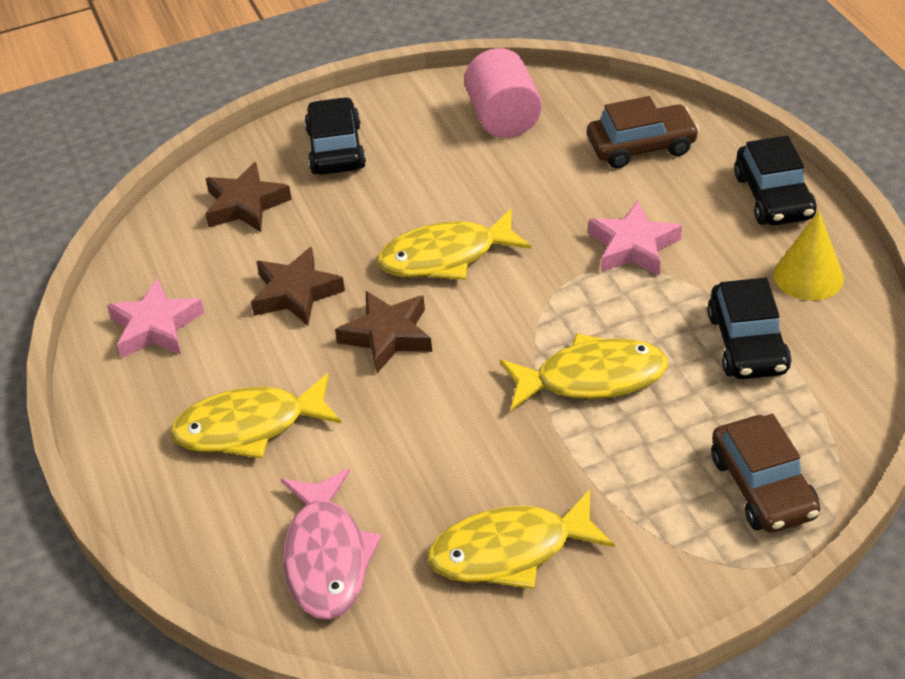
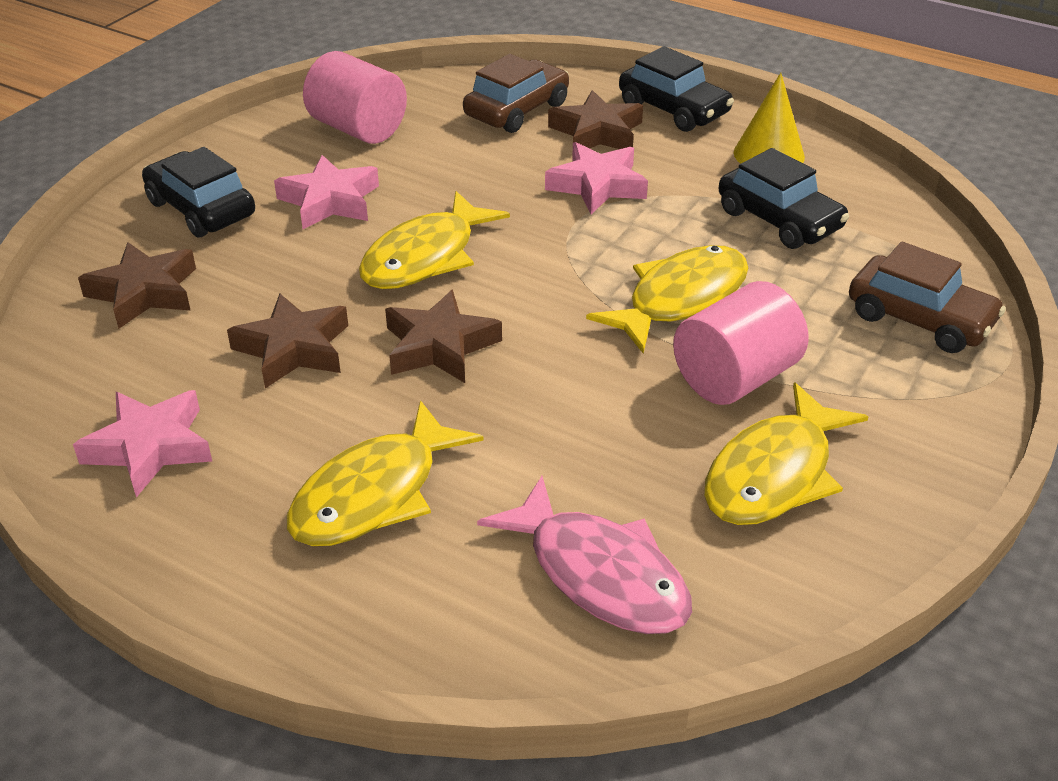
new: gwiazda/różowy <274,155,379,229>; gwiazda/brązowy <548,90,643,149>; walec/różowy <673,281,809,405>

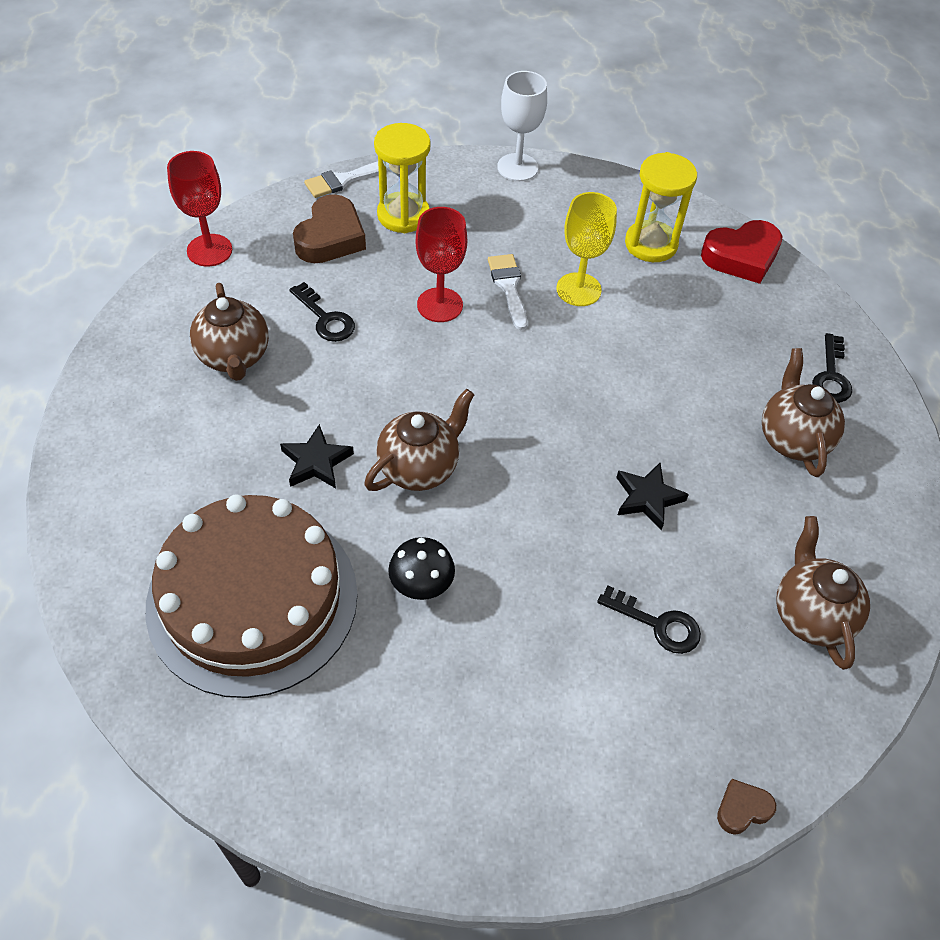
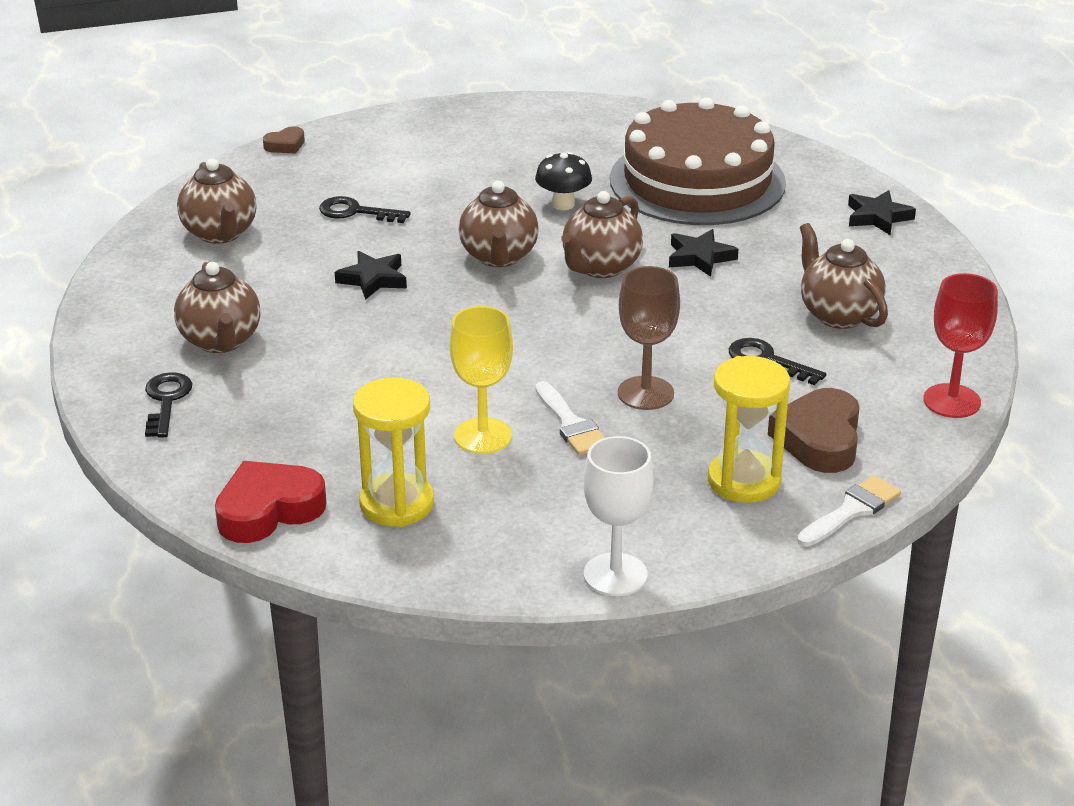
new: imbryk/brązowy <459,181,539,267>; gwiazda/czarny <848,190,916,235>
repainted: kielich/czerwony <416,207,467,322> to kielich/brązowy <618,266,680,410>

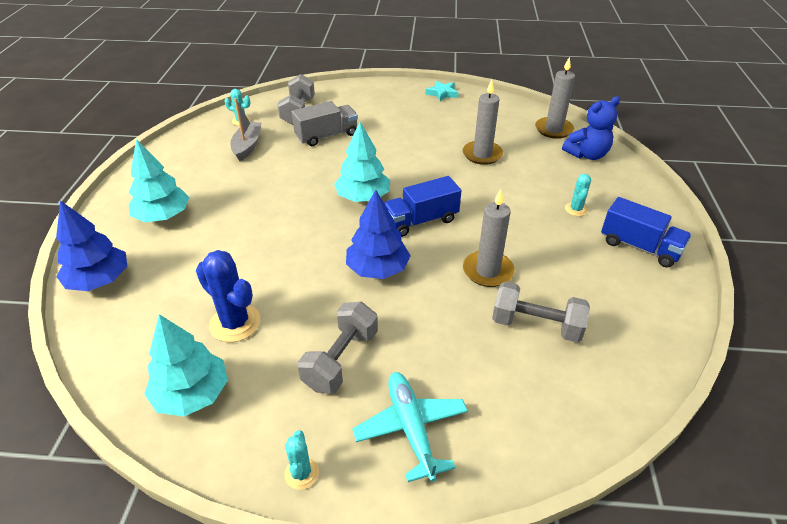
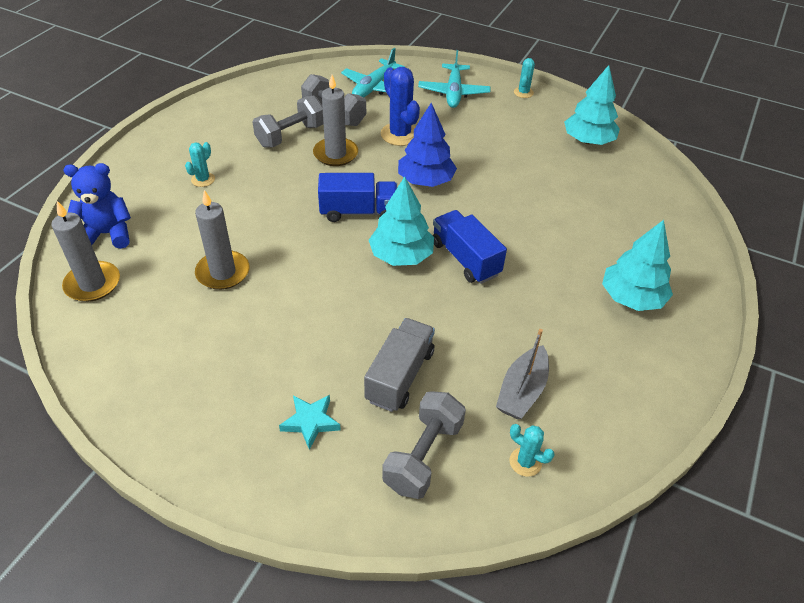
gone: drzewko/niebieski <56,201,127,291>
new: samolot/turkusowy <341,48,405,97>
shifted: hantel/szary <298,302,378,394> to <253,96,323,148>; gwiazda/turkusowy <426,81,459,102> to <279,395,341,450>; kaktus/niebieski <196,250,260,342> to <381,67,420,146>; ciężarówka/niebieski <601,197,692,268> to <432,210,507,284>
rotated: ciężarówka/szary <292,101,358,146> = <364,318,435,412> 120 degrees clockwise

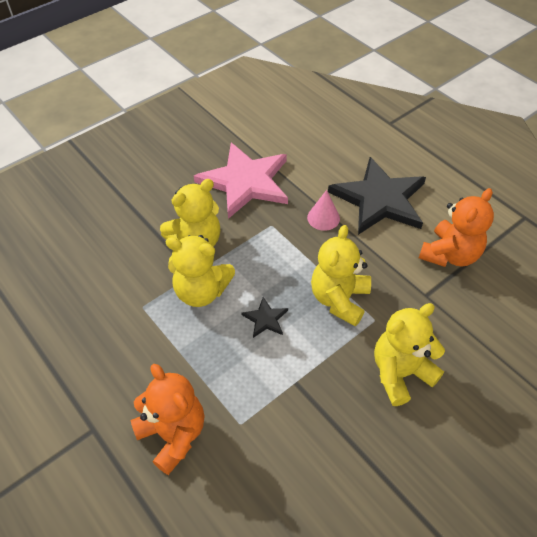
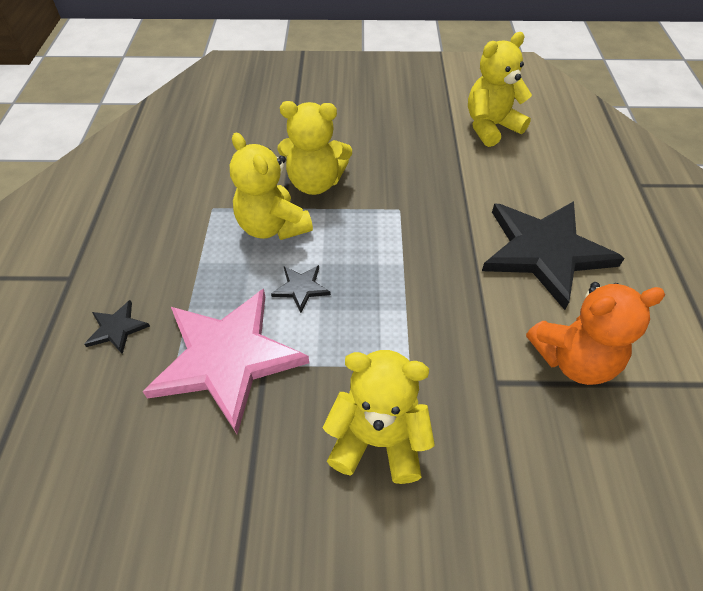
gone: stożek/różowy <307,190,340,231>
shifted: gwiazda/różowy <194,143,288,219> to <143,289,309,434>; miś/żółty <311,225,371,326> to <468,32,532,147>
swapped: miś/pomarańczowy <130,364,204,475> to gwiazda/czarny <84,300,150,354>

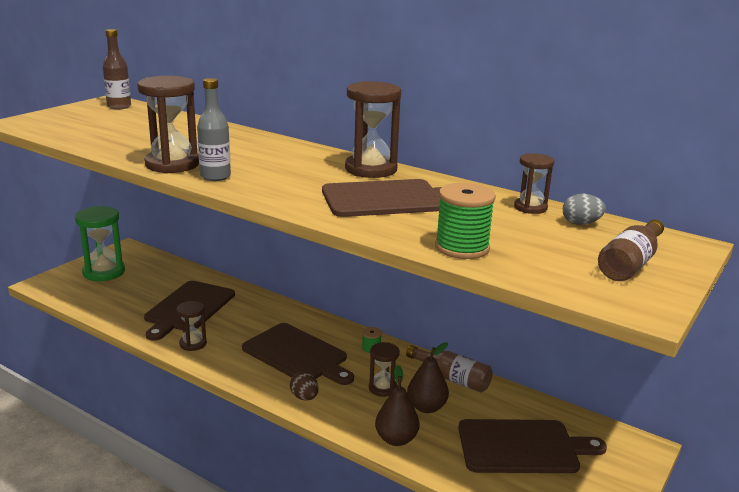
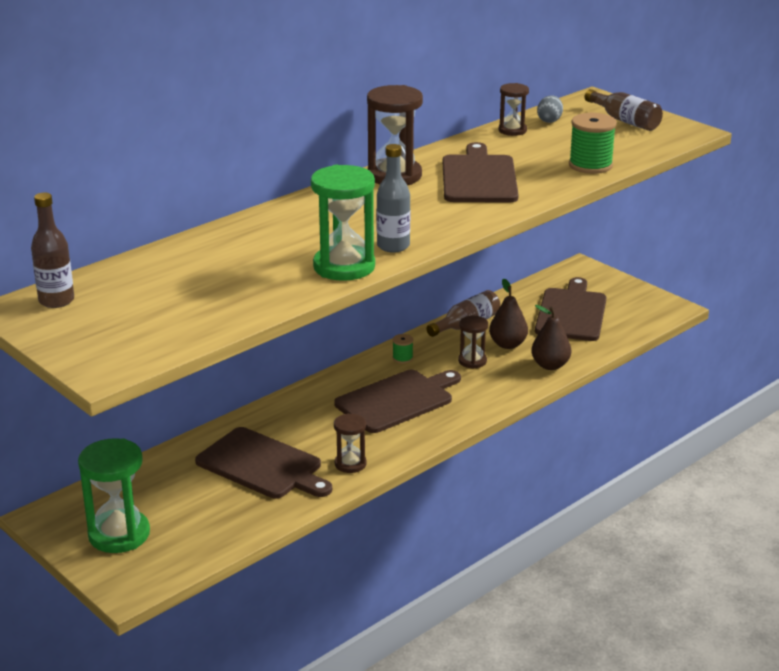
gone: jajko/brązowy <290,371,319,401>
repainted: klepsydra/brązowy <137,76,199,174> to klepsydra/zielony <311,165,375,281>

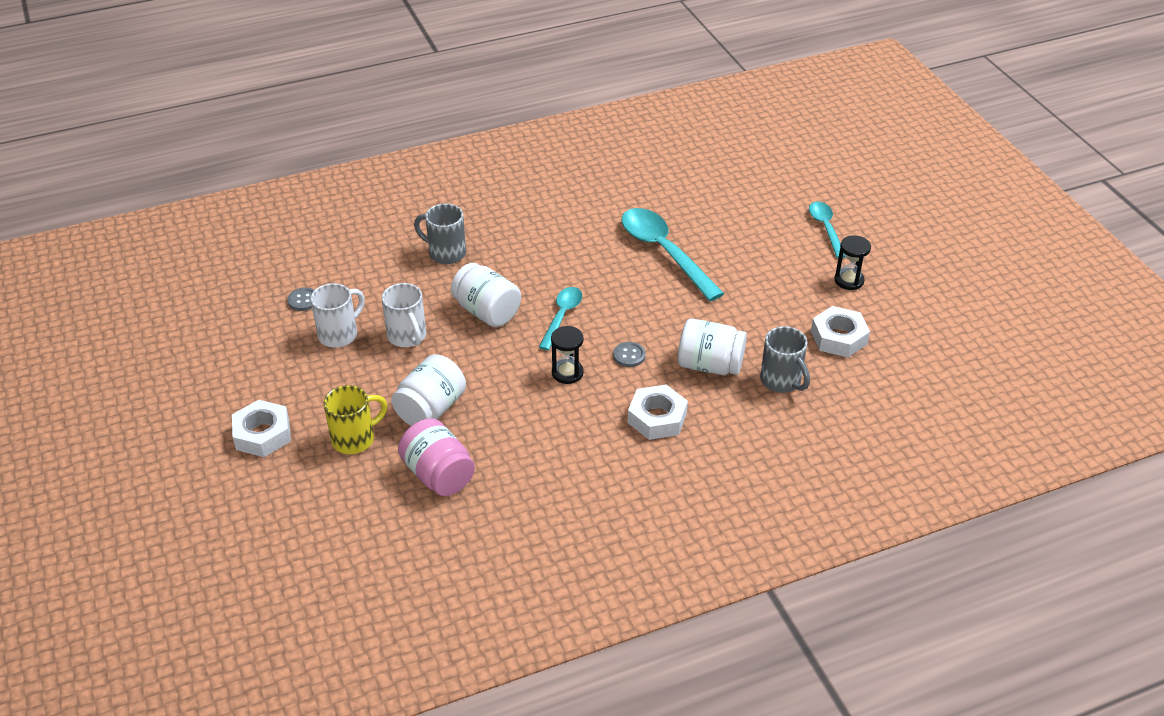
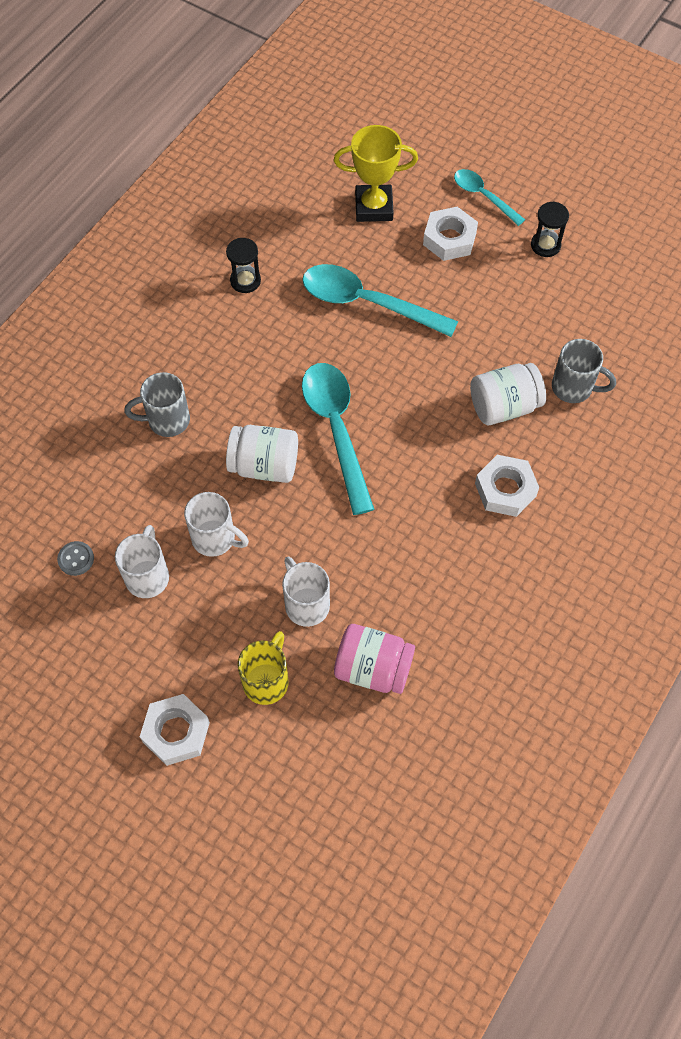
gone: guzik/szary <613,342,646,367>
new: puchar/żółty <334,125,418,222>
shifted: klepsydra/czarny <551,326,584,384> to <226,238,261,293>; nakrętka/biały <811,306,870,357> to <423,207,478,261>
swapped: słoik/biały <391,354,466,426> to kubek/biały <282,556,330,627>
scaled: łyżka/turkusowy <539,287,582,350> = <302,363,375,515> x1.75

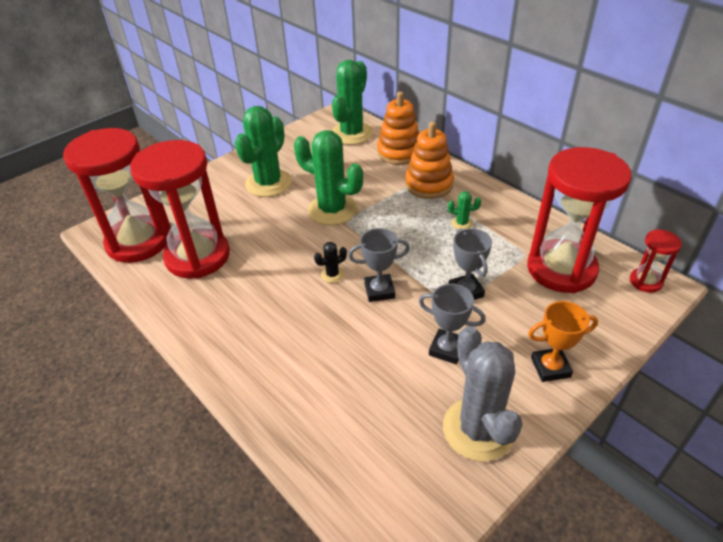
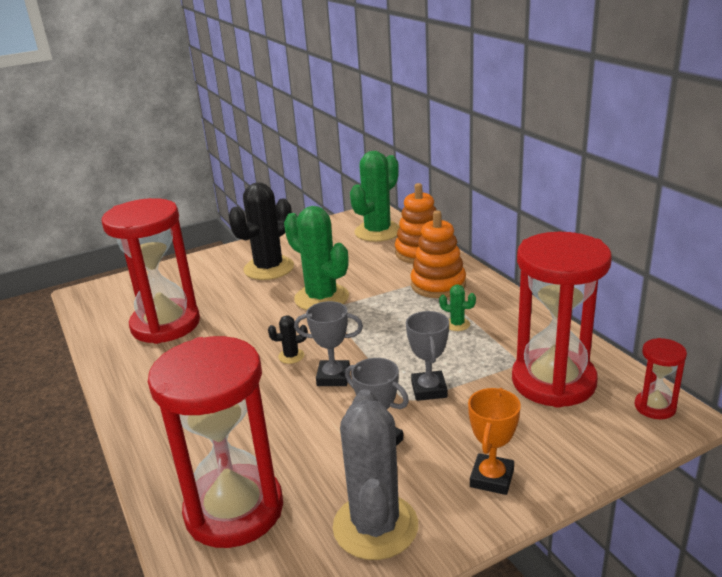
shifted: klepsydra/czerwony <63,128,167,263> to <148,336,283,548>
repainted: kaktus/zielony <235,106,292,197> to kaktus/czarny <228,182,294,280>
rotated: puchar/pomarańczowy <528,301,598,382> = <468,388,521,495> 75 degrees counterclockwise

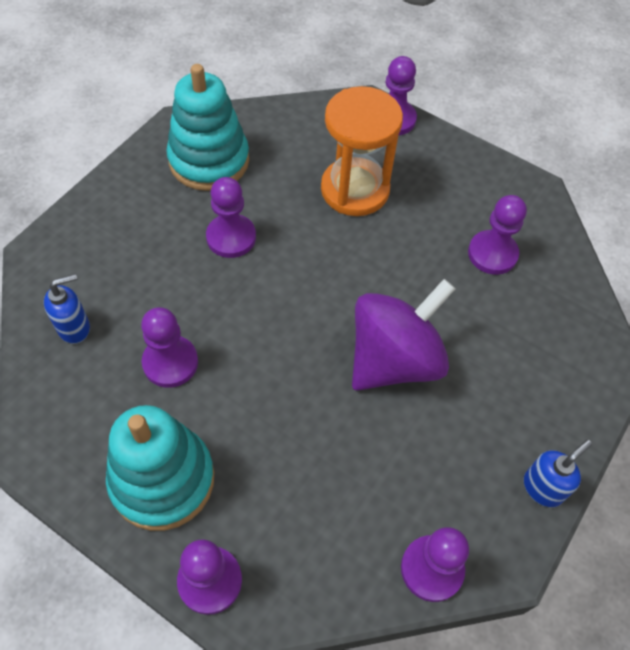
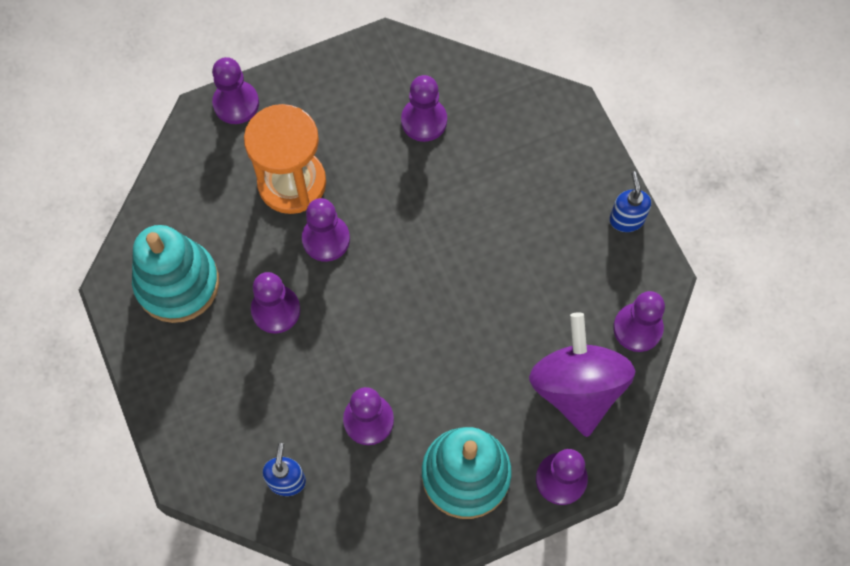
new: pionek/fioletowy <302,198,350,262>
shifted: bączek/fioletowy <352,279,455,391> to <529,312,635,437>

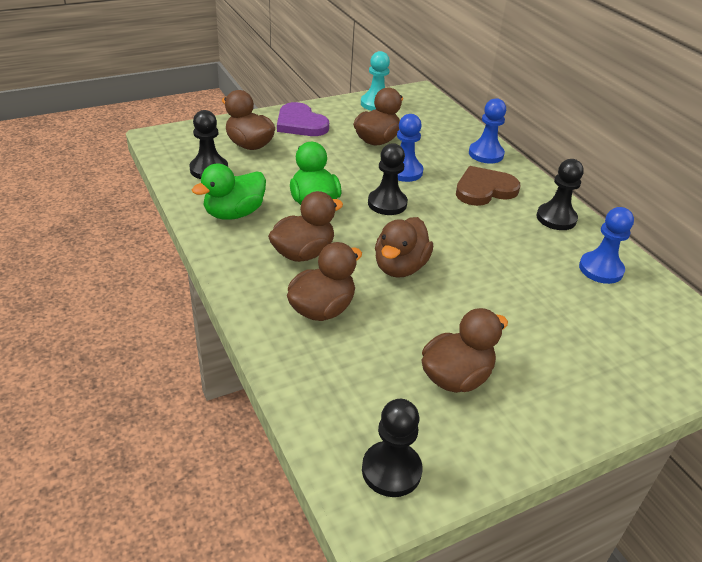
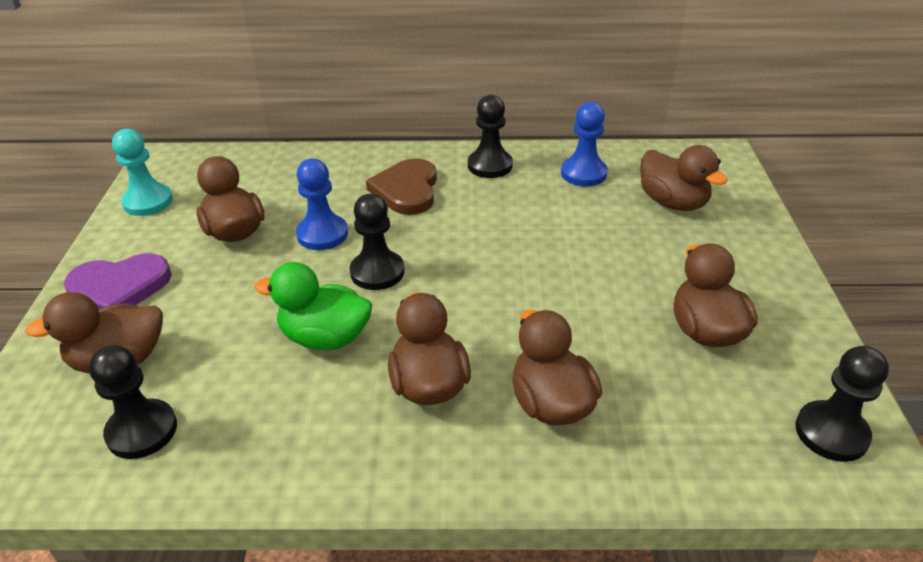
gone: kaczka/zielony <192,163,266,220>; pionek/niebieski <469,98,506,164>
shifted: kaczka/brązowy <375,217,433,278> to <640,145,728,211>

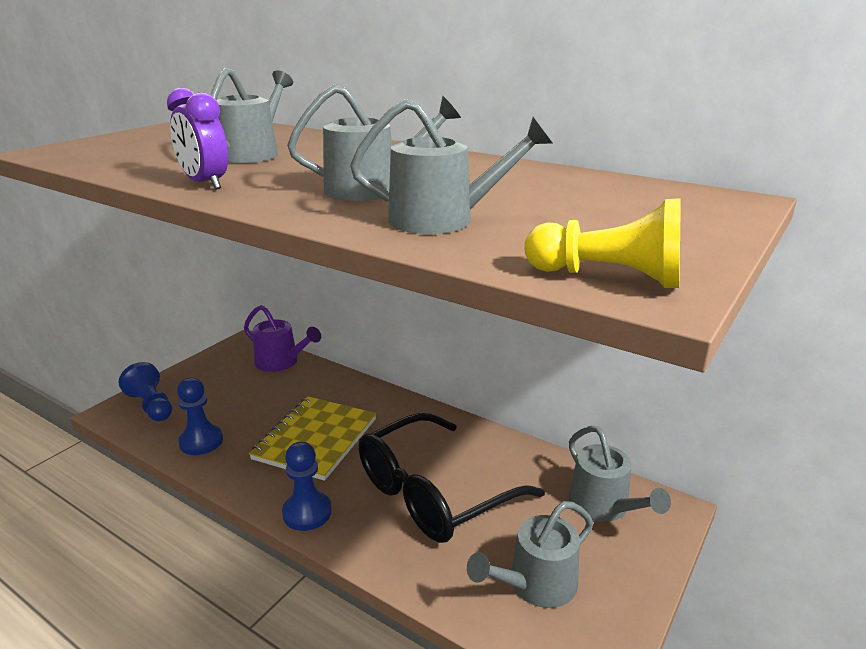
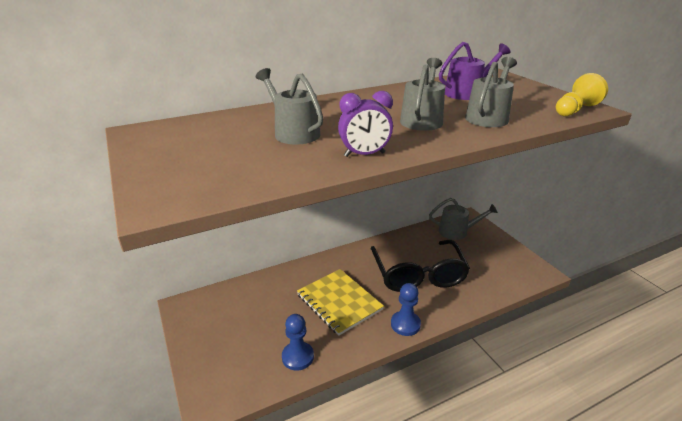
gone: pionek/niebieski <119,362,172,421>; konewka/szary <467,501,593,608>
shifted: konewka/fioletowy <244,305,321,372> to <439,42,510,100>

